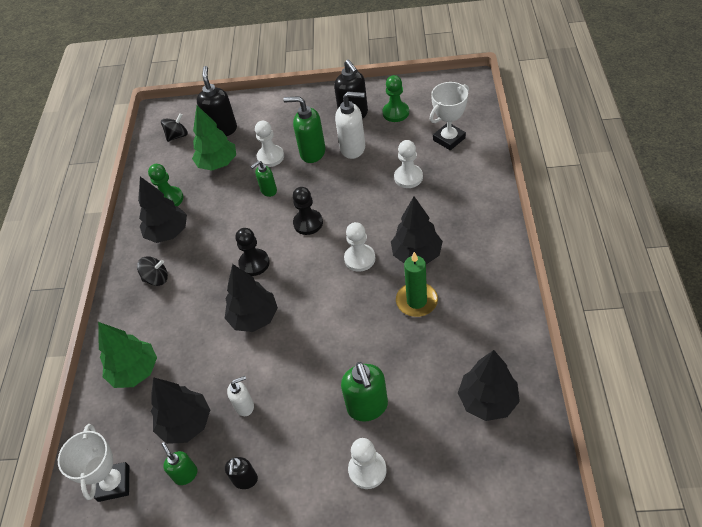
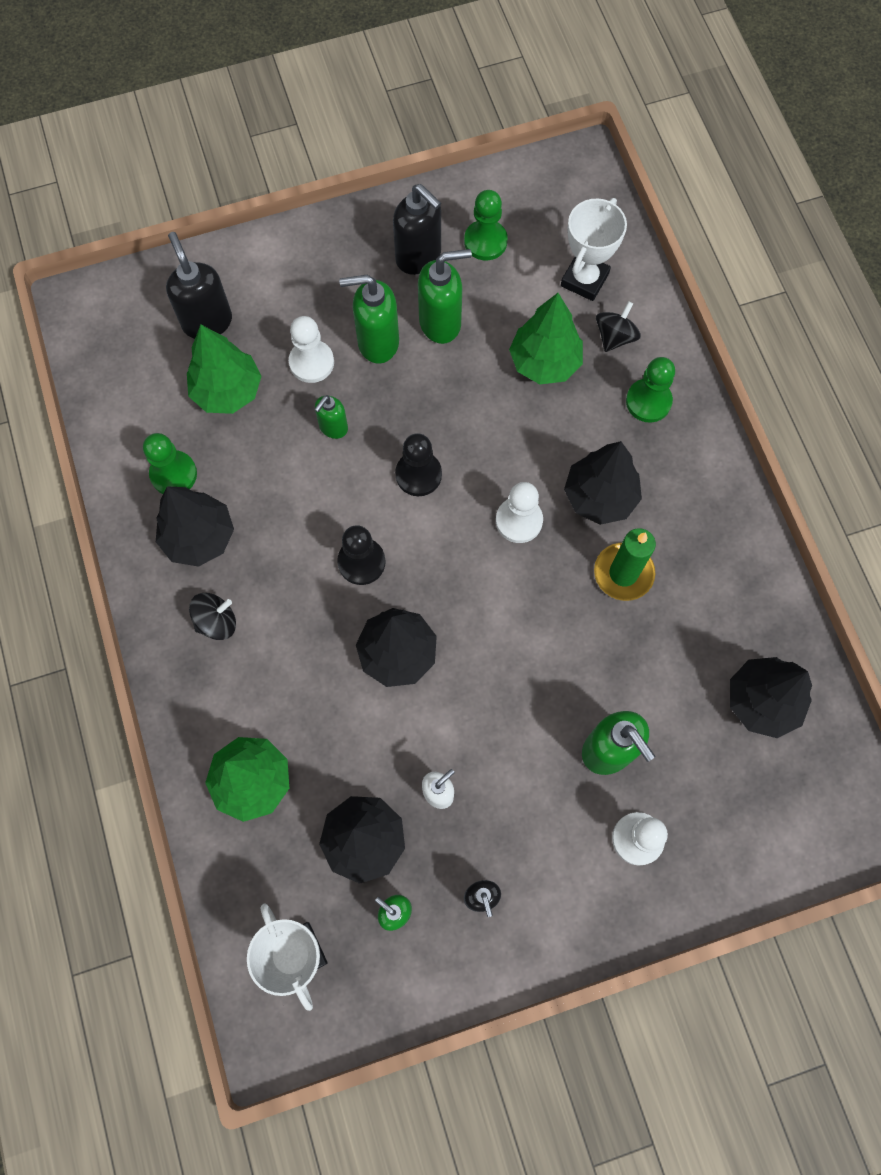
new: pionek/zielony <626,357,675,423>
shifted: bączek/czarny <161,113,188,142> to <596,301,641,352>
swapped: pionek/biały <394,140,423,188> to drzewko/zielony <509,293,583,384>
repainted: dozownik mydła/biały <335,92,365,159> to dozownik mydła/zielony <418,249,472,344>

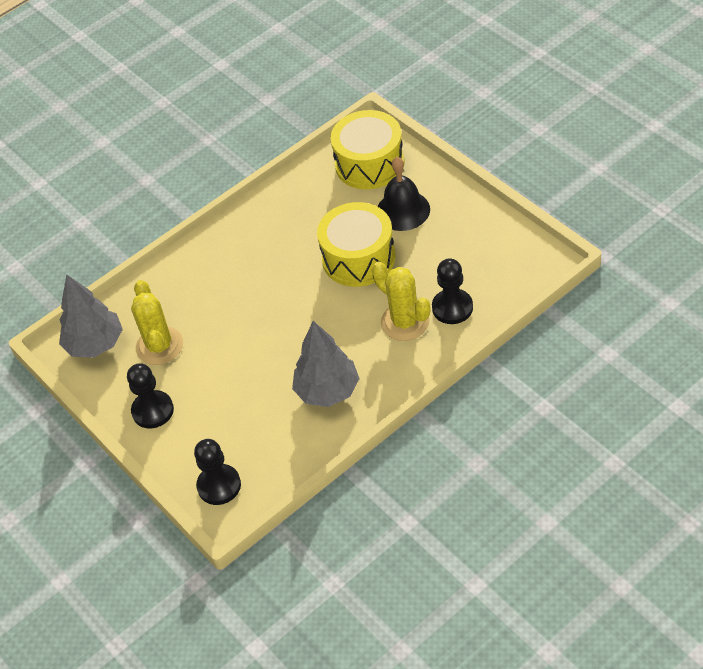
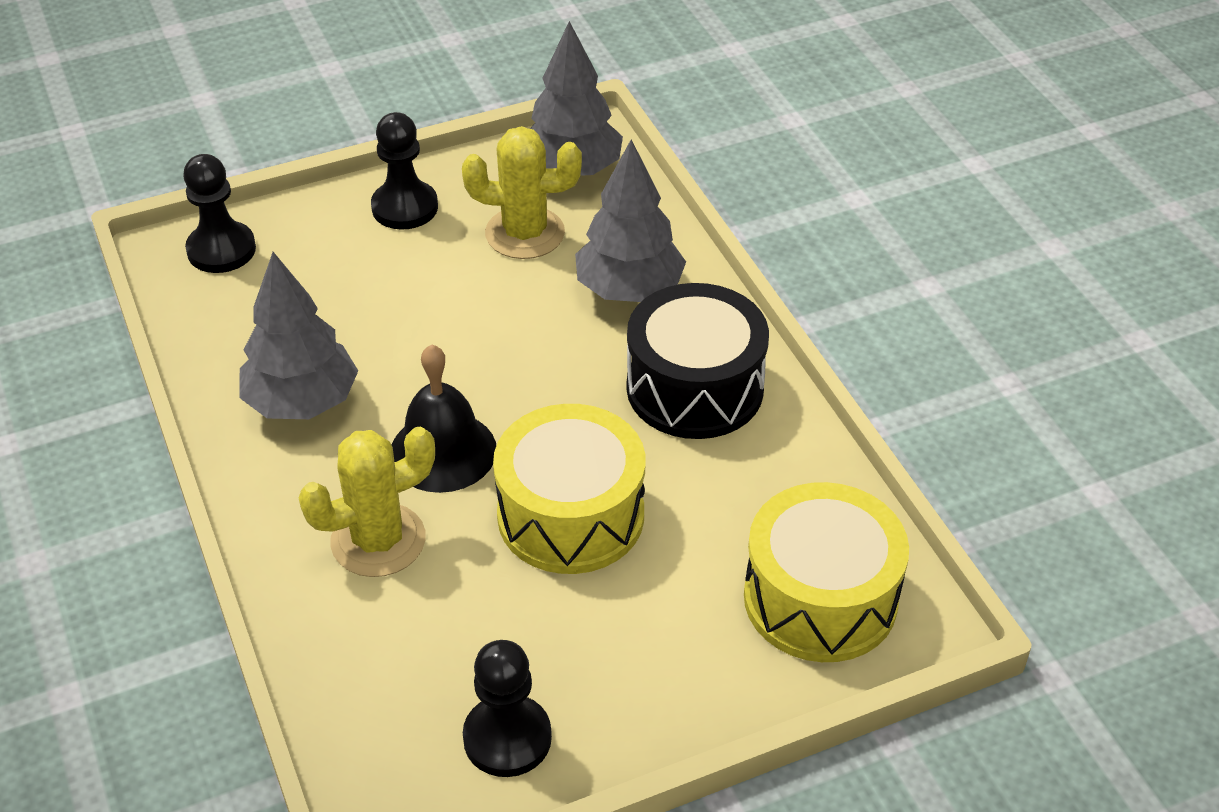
new: drzewko/szary <575,140,686,302>; bęben/czarny <627,283,769,439>
shifted: dzwonek/czarny <377,157,430,231> to <392,344,496,493>; pionek/czarny <432,258,473,324> to <463,640,552,777>

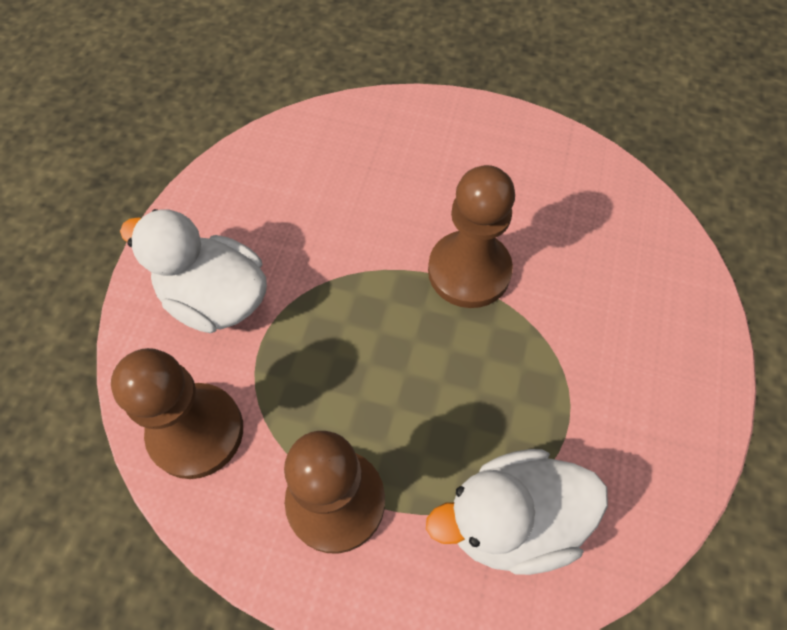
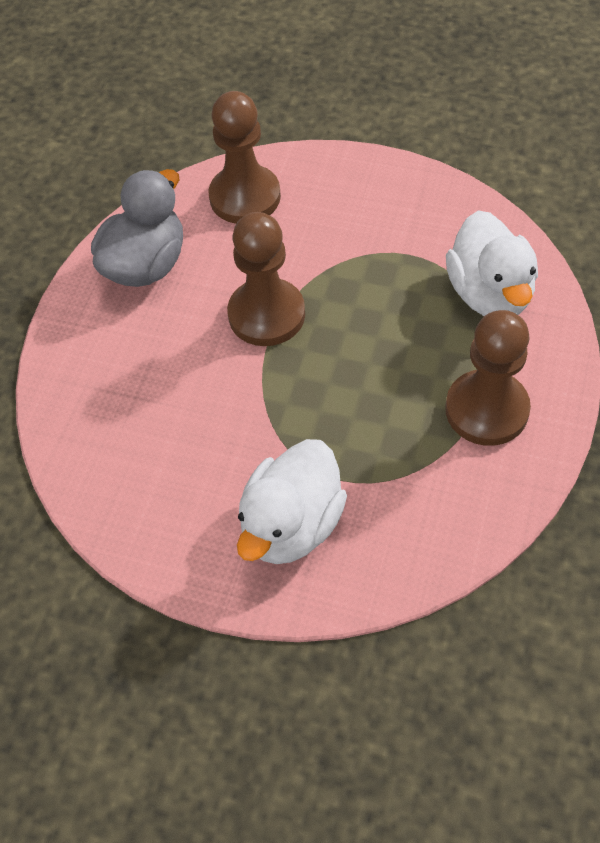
new: kaczka/szary <91,169,183,287>
shifted: pionek/brązowy <111,348,243,479> to <208,91,281,224>

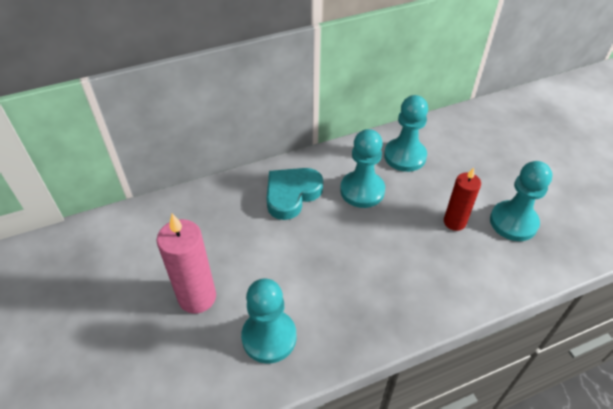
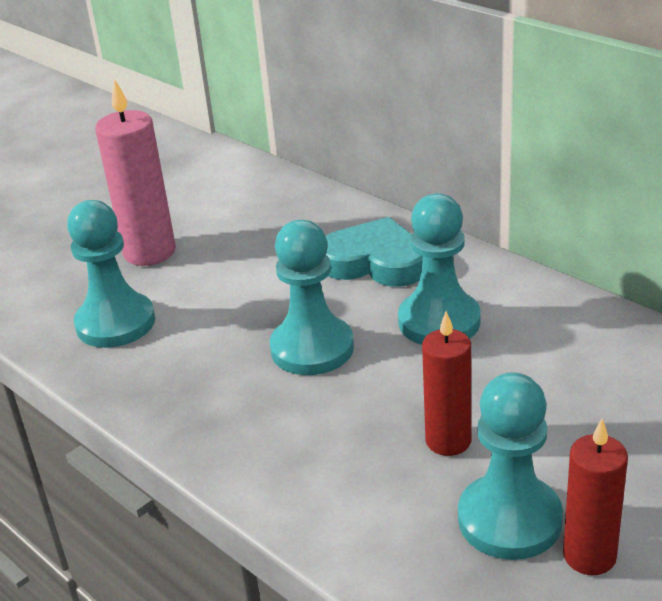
new: świeca/czerwony <563,419,628,575>
shifted: pionek/turkusowy <384,95,428,172> to <269,220,354,375>

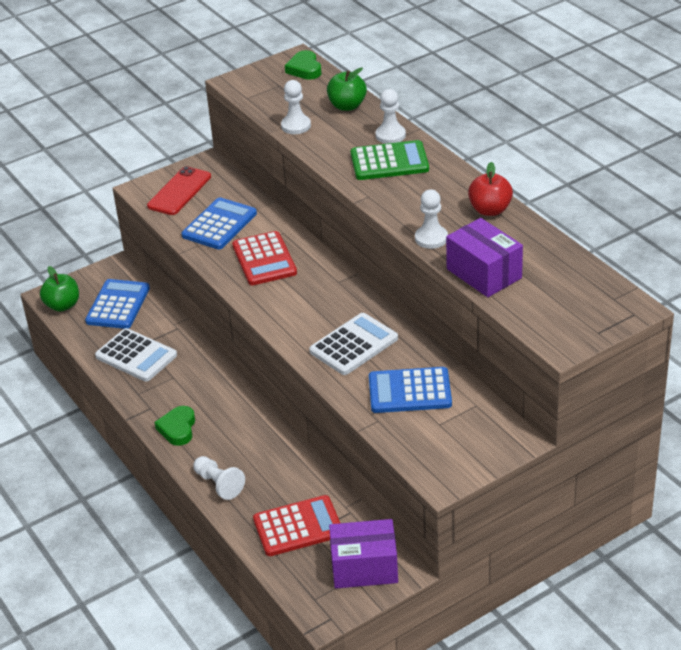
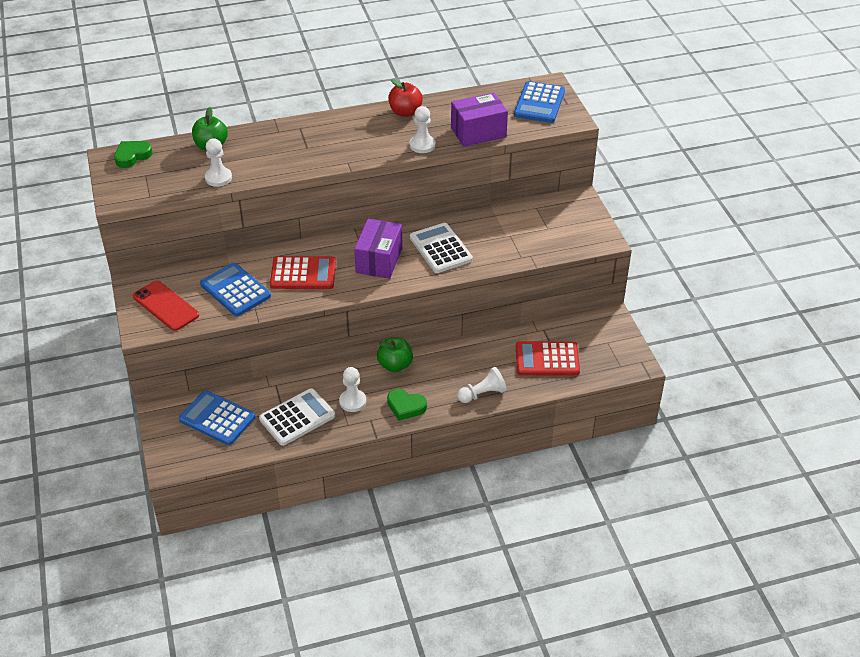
gone: kalkulator/zielony <351,140,429,180>
shifted: pionek/biały <375,89,406,144> to <339,367,366,412>; pudełko/fioletowy <329,519,398,588> to <354,219,402,279>; jabłko/zielony <40,266,79,312> to <377,338,413,372>; kalkulator/niebieski <369,367,452,413> to <514,81,565,123>
rotated: serce/zielony <285,50,321,80> = <114,141,153,168> 135 degrees clockwise; kalkulator/czerwony <253,495,340,556> = <516,341,580,376> 90 degrees counterclockwise

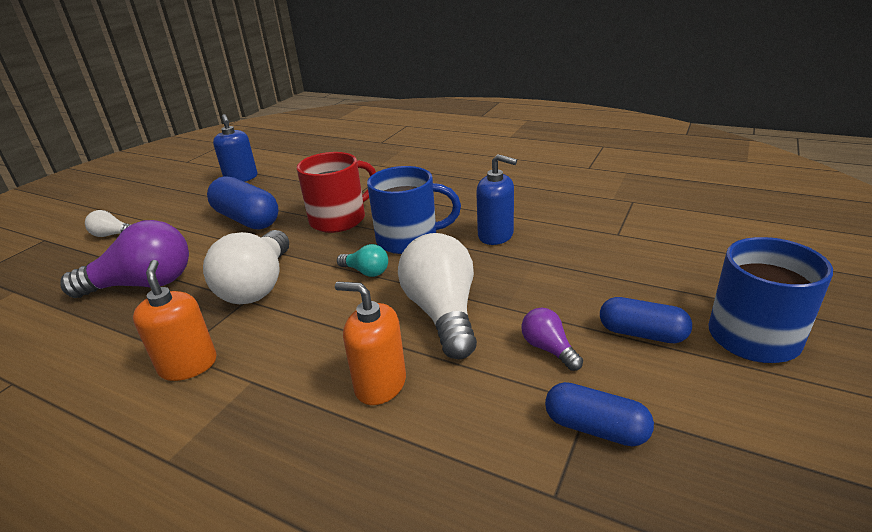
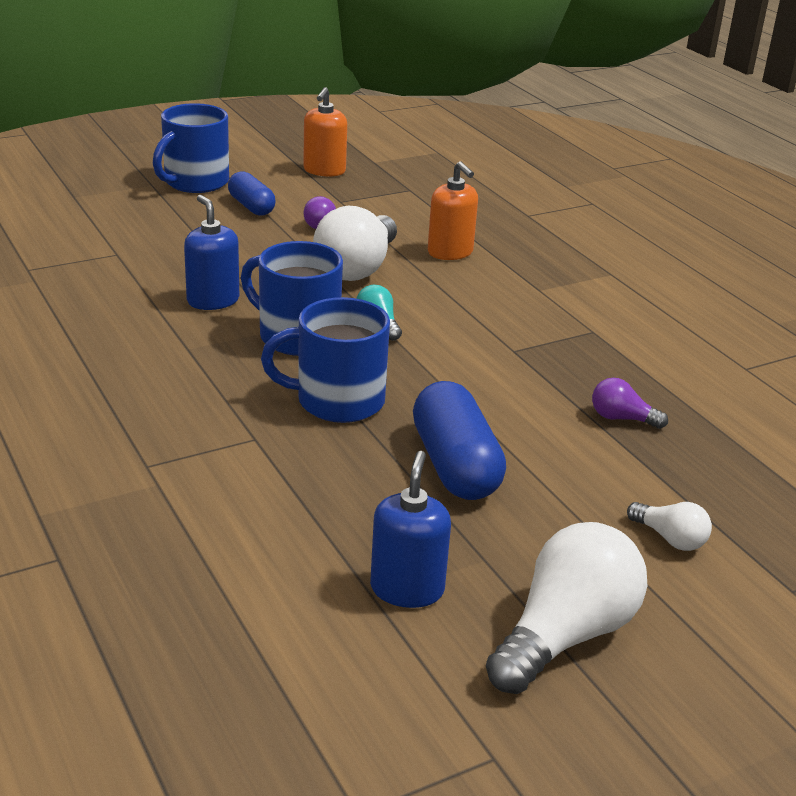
gone: kapsułka/niebieski <545,382,654,446>
shifted: dozownik mydła/pomarańczowy <133,260,217,381> to <303,87,347,177>; żarówka/biały <203,230,289,304> to <486,522,647,694>
repainted: kubek/czerwony <296,152,376,233> to kubek/niebieski <261,297,390,423>
scaled: żarówka/fioletowy <60,220,189,298> = <592,378,668,429> x0.48

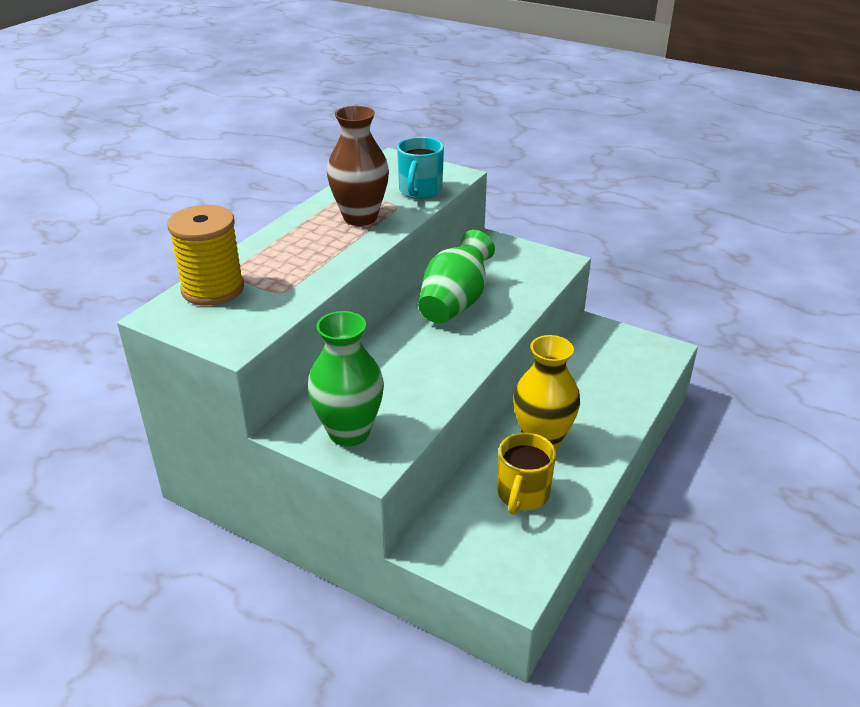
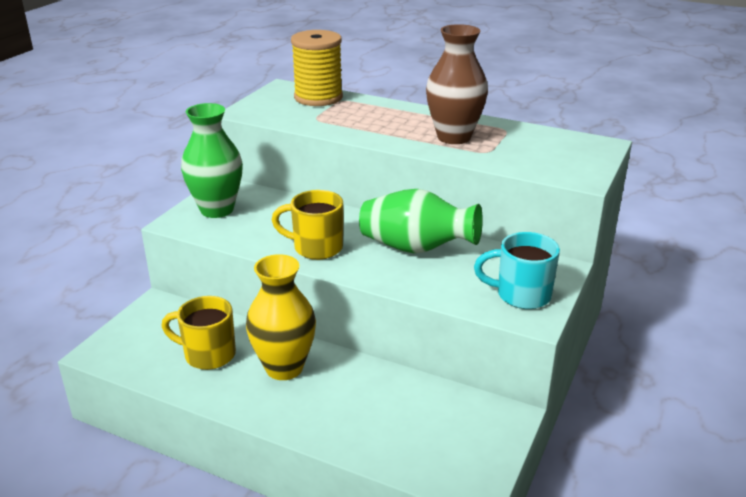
new: kubek/żółty <272,190,343,260>
shifted: kubek/turkusowy <397,137,444,199> to <474,232,560,309>

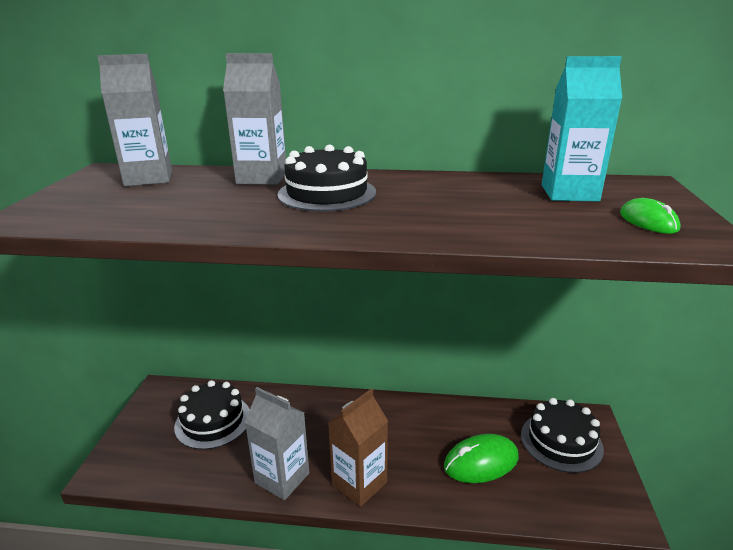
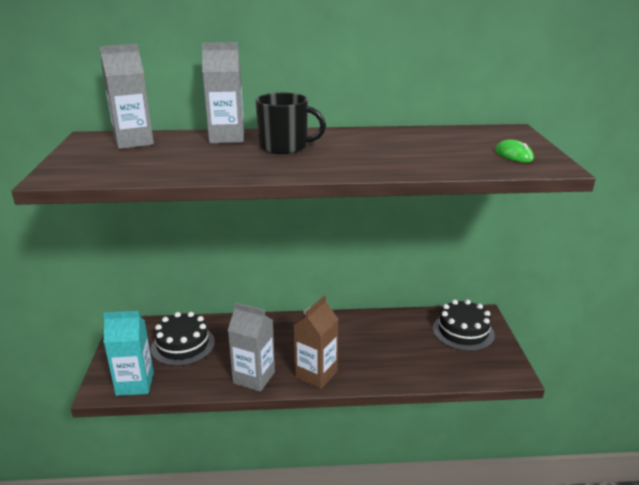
gone: myszka/zielony <444,434,518,483>
shifted: karton mleka/turkusowy <542,56,622,201> to <103,311,154,396>
swapped: tort/czarny <277,145,376,212> to kubek/czarny <255,93,326,154>

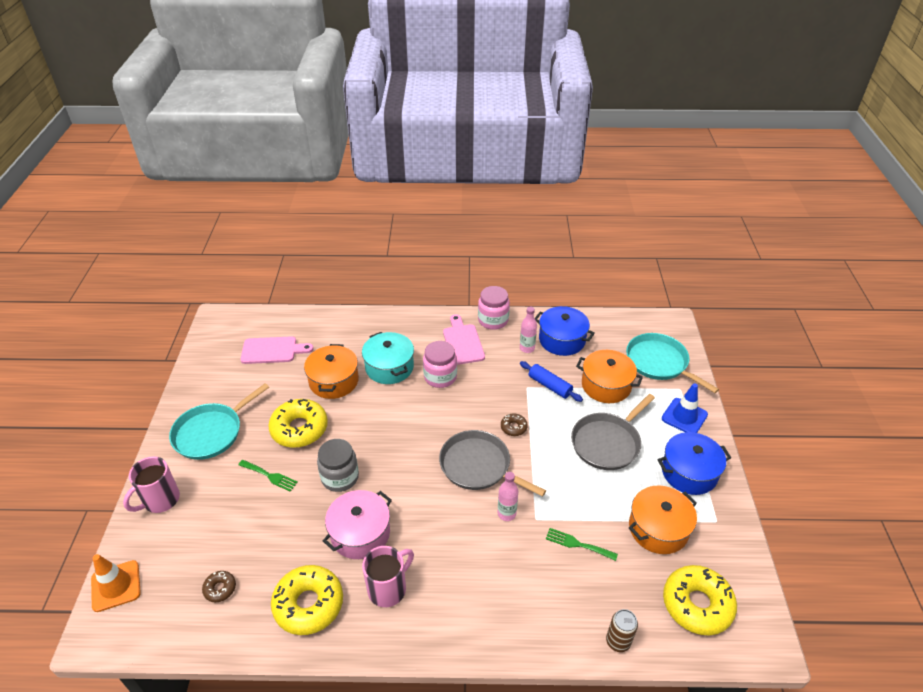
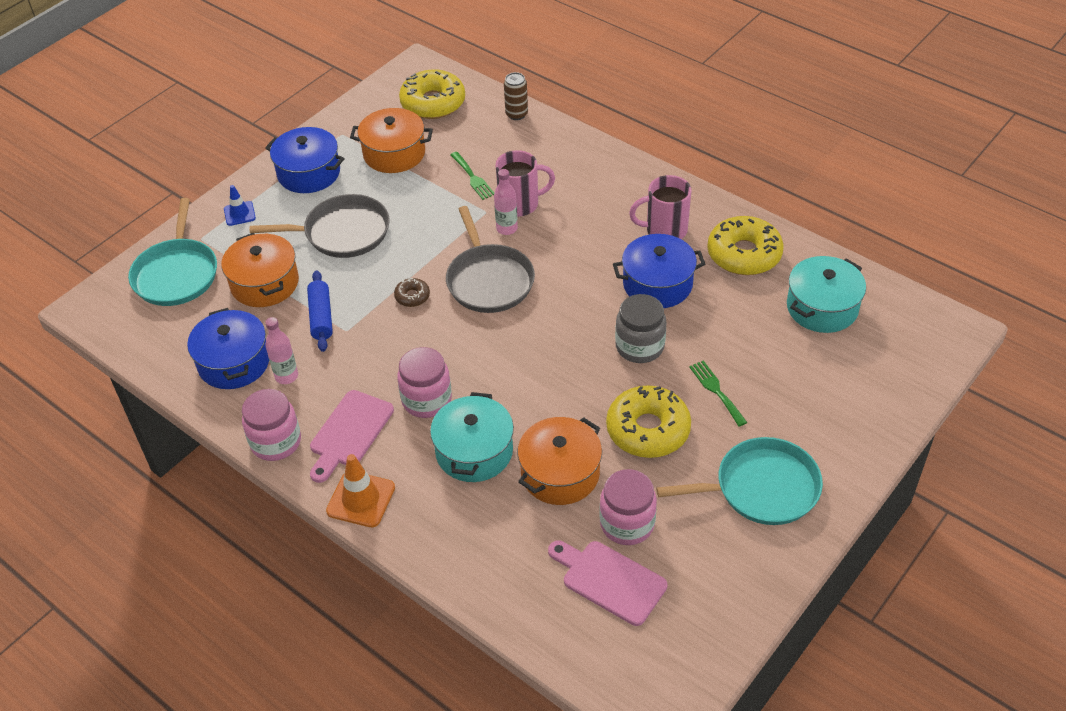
new: słoik/różowy <599,469,657,545>
shifted: pachołek/pomarańczowy <91,554,141,612> to <326,454,395,527>; kubek/różowy <123,456,180,513> to <496,150,555,217>
swapped: donut/brązowy <202,571,236,602> to garnek/turkusowy <787,256,866,333>
repainted: garnek/różowy <323,490,392,559> to garnek/niebieski <613,234,705,308>
scaled: pachołek/niebieski <662,383,708,433> = <224,185,256,226> x0.63

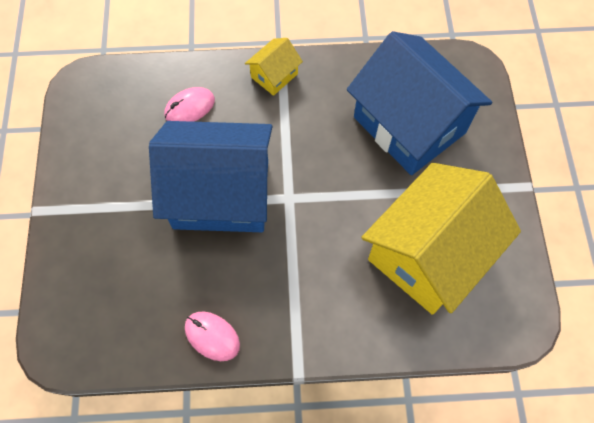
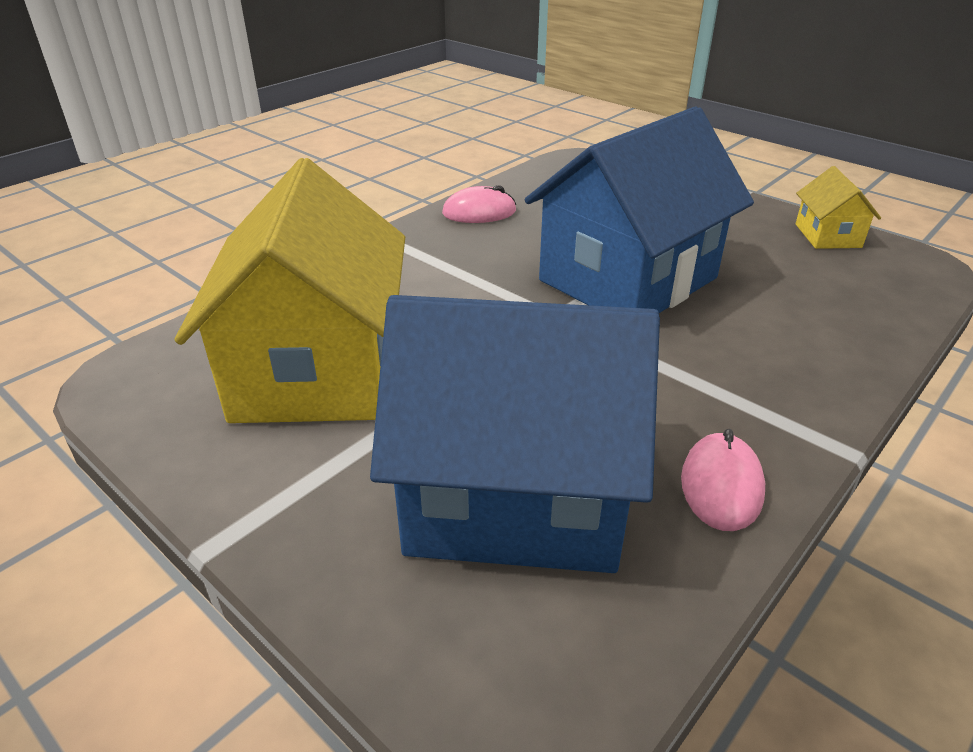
shifted: myszka/różowy <164,87,215,122> to <681,429,765,531>; domek/żółty <245,38,303,96> to <795,166,881,249>

